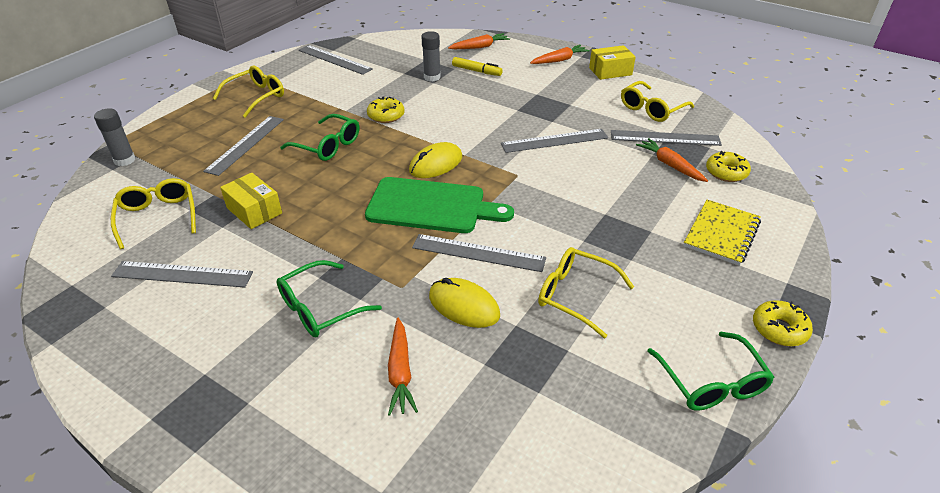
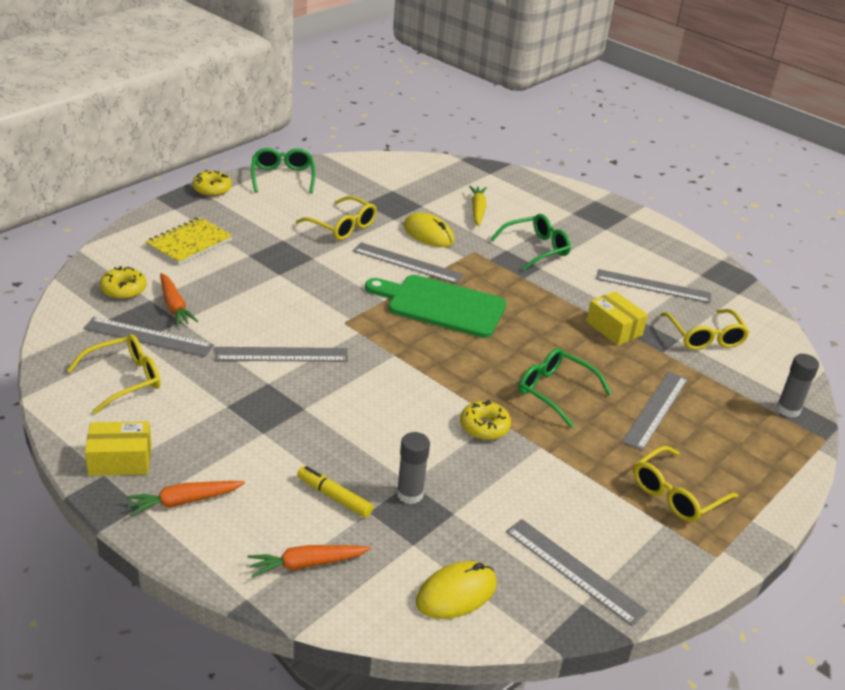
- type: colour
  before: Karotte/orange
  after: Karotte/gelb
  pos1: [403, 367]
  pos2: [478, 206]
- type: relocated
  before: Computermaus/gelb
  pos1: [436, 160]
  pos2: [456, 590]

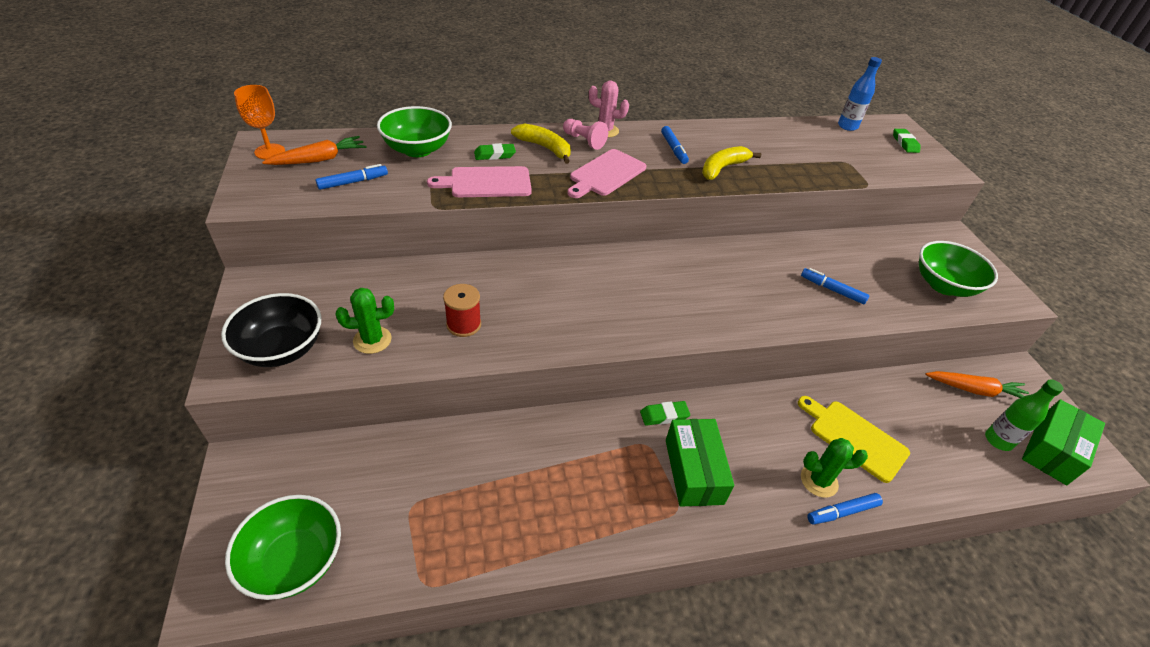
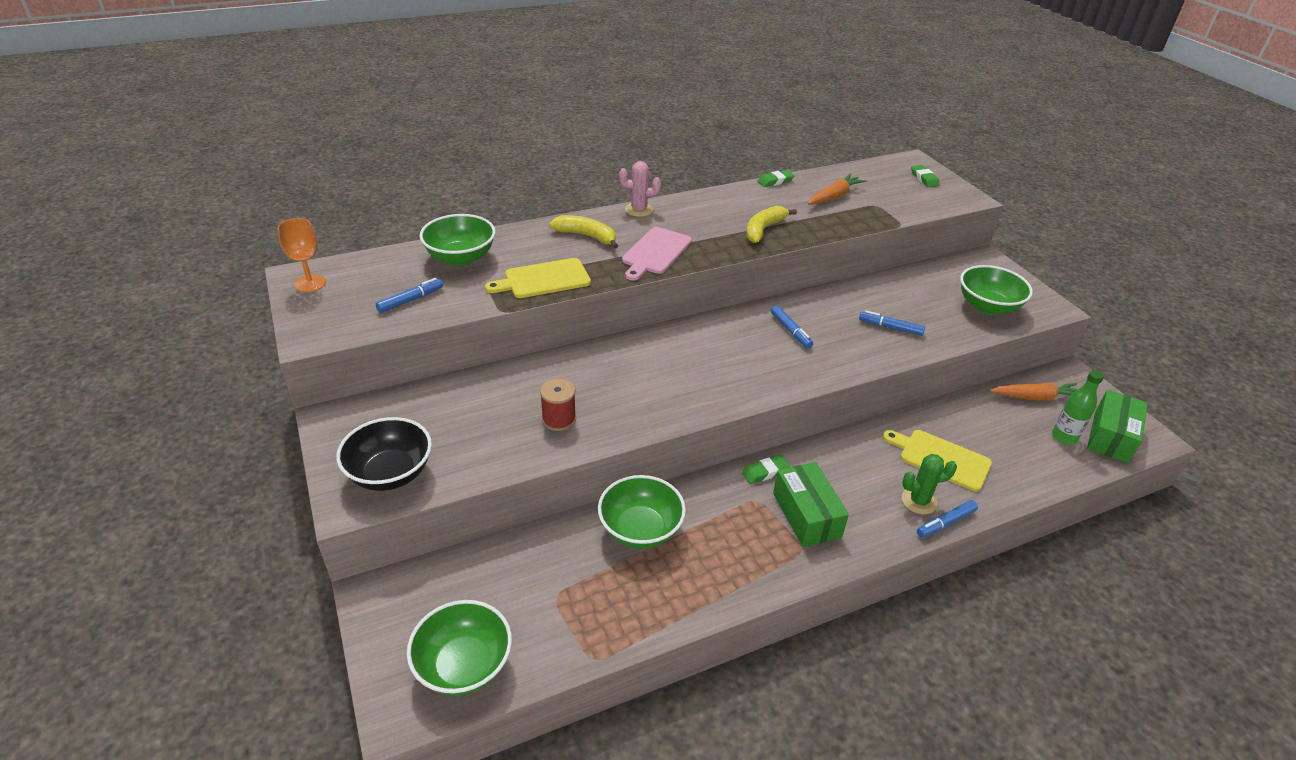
- type: relocated
  before: Karotte/orange
  pos1: [314, 150]
  pos2: [837, 189]
- type: missing
  before: Kaktus/grün
  pos1: [365, 321]
- type: colour
  before: Schneidebrett/rosa
  after: Schneidebrett/gelb
  pos1: [479, 181]
  pos2: [538, 278]
- type: relocated
  before: Radiergummi/grün
  pos1: [495, 151]
  pos2: [776, 178]
- type: missing
  before: Bauer/rosa
  pos1: [585, 134]
- type: relocated
  before: Filzstift/blau
  pos1: [675, 145]
  pos2: [792, 326]
- type: missing
  before: Flasche/blau
  pos1: [860, 94]
- type: appeared
  after: Schüssel/grün
  pos2: [642, 512]

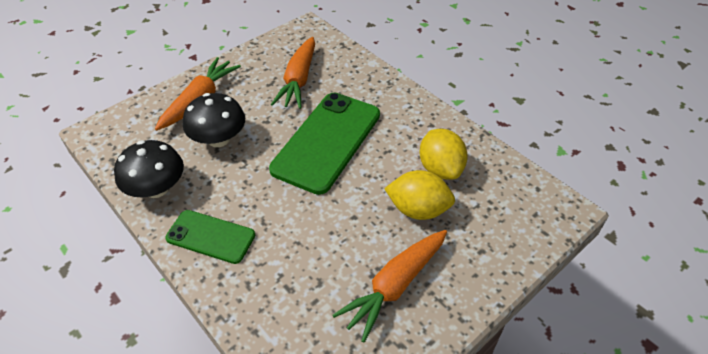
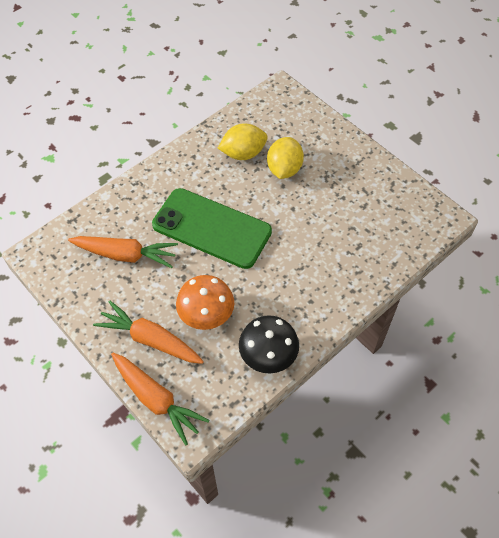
- type: missing
  before: Handy/grün
  pos1: [210, 237]
- type: colour
  before: Pilz/schwarz
  after: Pilz/orange
  pos1: [214, 120]
  pos2: [205, 302]
- type: relocated
  before: Karotte/orange
  pos1: [390, 286]
  pos2: [160, 399]

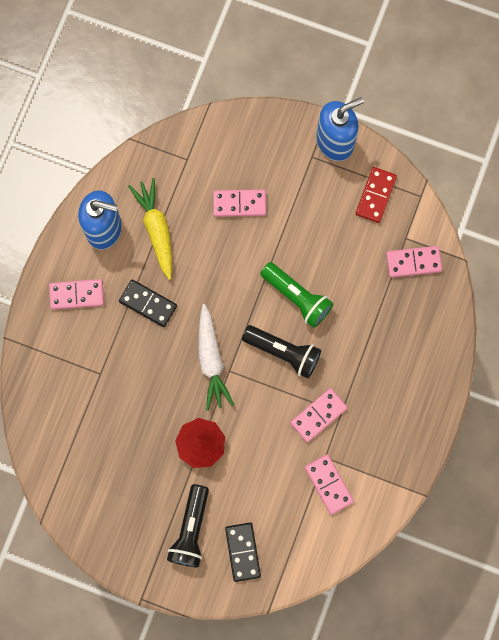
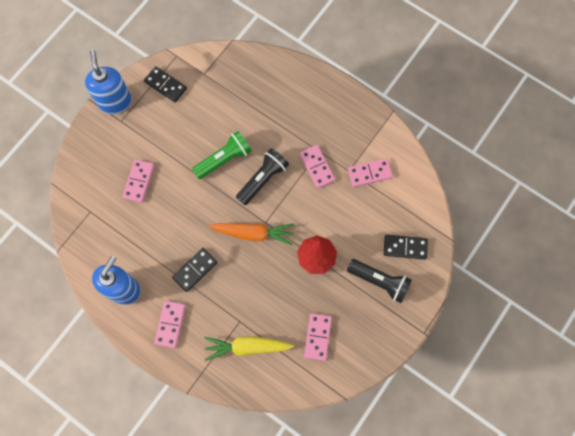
- type: relocated
  before: Karotte/gelb
  pos1: [150, 229]
  pos2: [249, 348]
- type: colour
  before: Karotte/weiß
  after: Karotte/orange
  pos1: [216, 357]
  pos2: [251, 234]
- type: colour
  before: Dominostein/rot
  after: Dominostein/schwarz
  pos1: [376, 195]
  pos2: [165, 84]
- type: relocated
  before: Dominostein/rosa
  pos1: [414, 262]
  pos2: [318, 337]

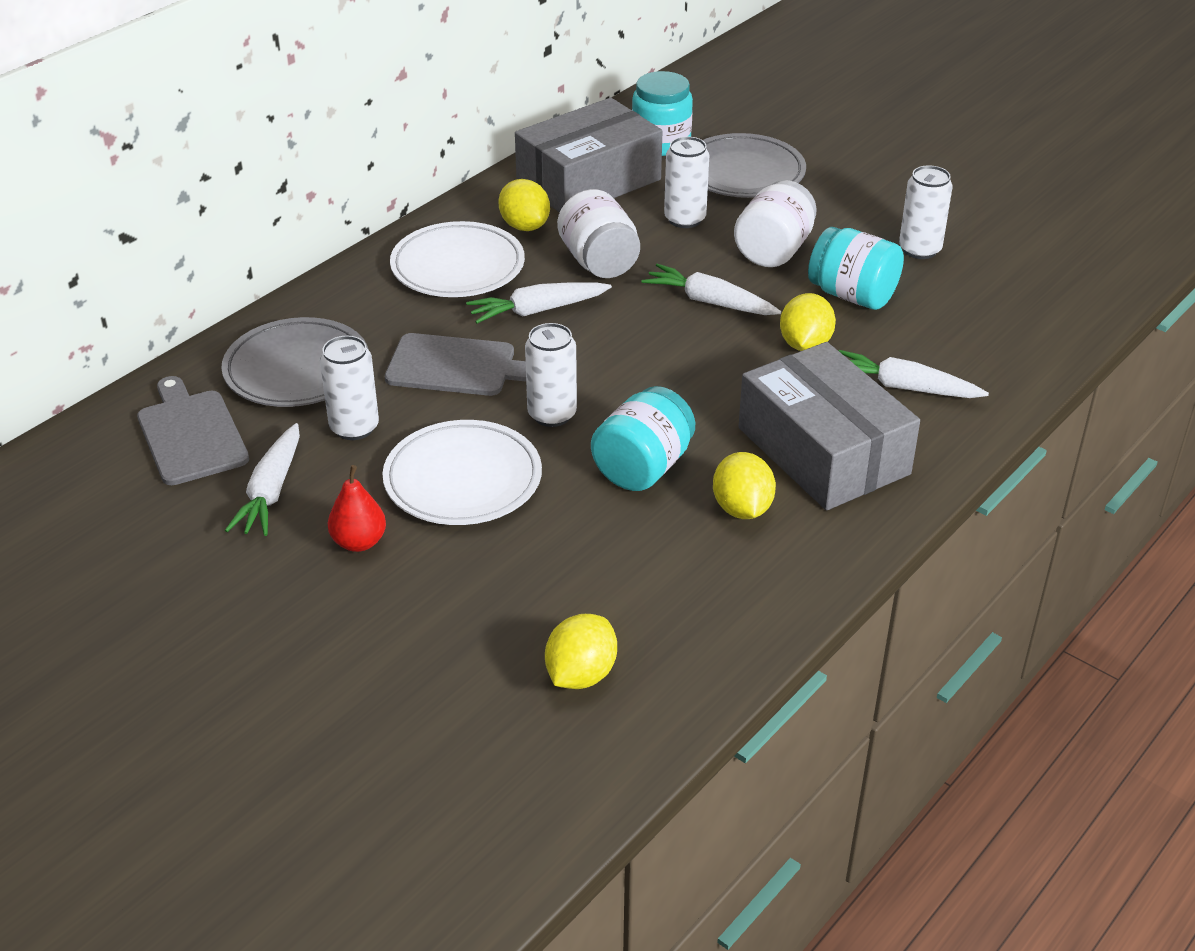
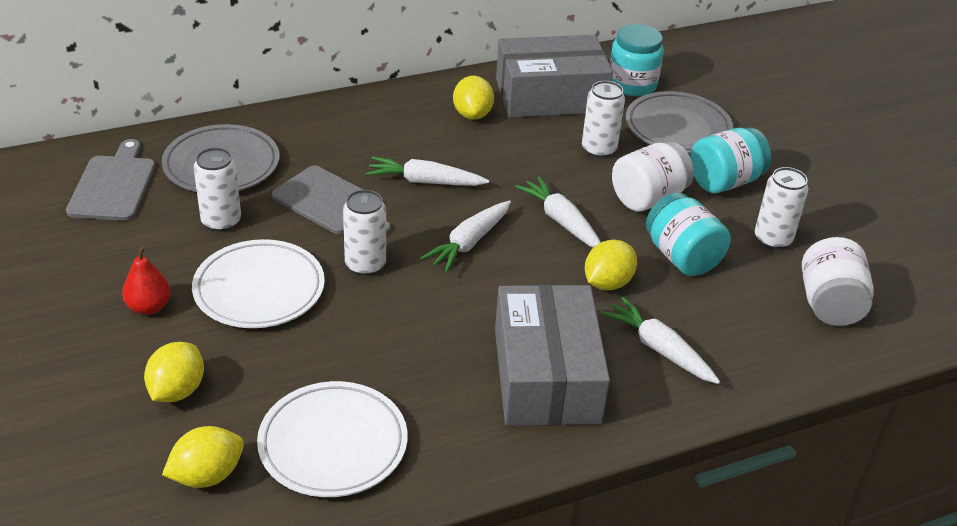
- type: relocated
  before: Karotte/weiß
  pos1: [262, 479]
  pos2: [466, 236]
- type: relocated
  before: Teller/weiß
  pos1: [457, 259]
  pos2: [332, 439]
- type: relocated
  before: Einmachglas/weiß
  pos1: [598, 233]
  pos2: [838, 281]
- type: relocated
  before: Einmachglas/türkis
  pos1: [643, 438]
  pos2: [731, 160]
- type: relocated
  before: Zitrone/gelb
  pos1: [744, 485]
  pos2: [174, 372]

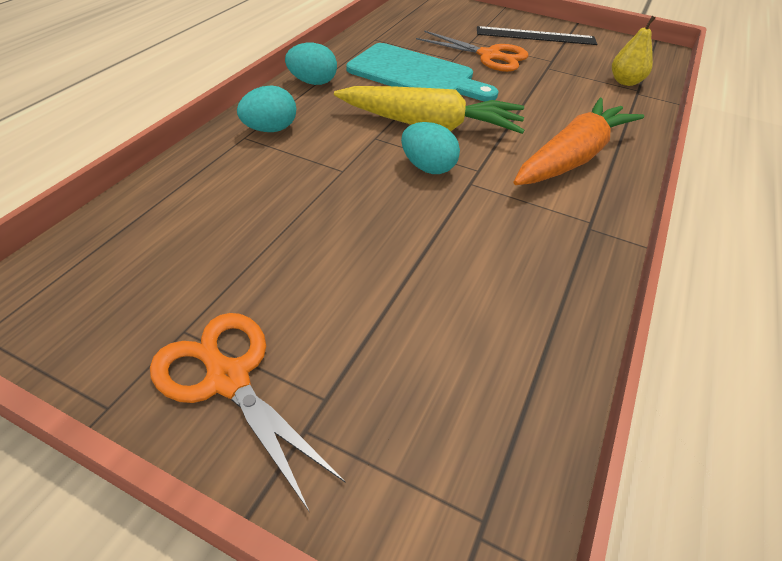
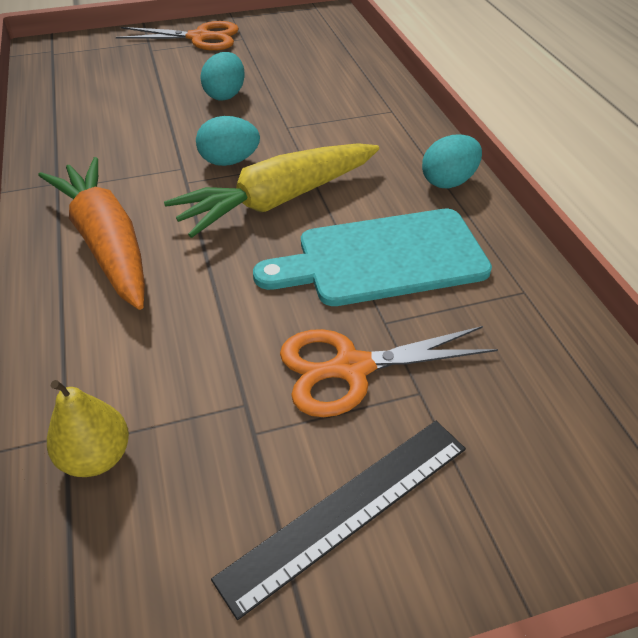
- type: relocated
  before: Ei/türkis
  pos1: [266, 109]
  pos2: [222, 76]
- type: spun
  before: Karotte/orange
  pos1: [579, 141]
  pos2: [91, 233]
  turn: 150

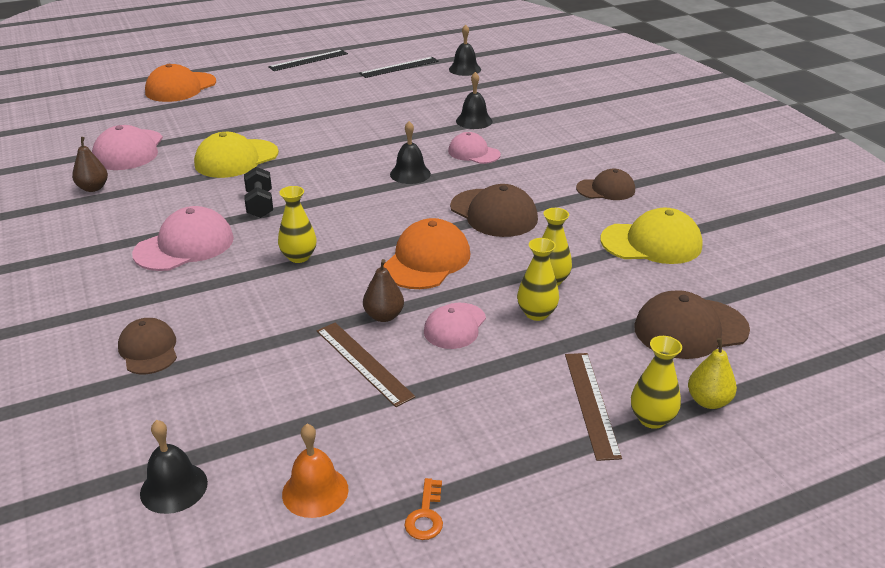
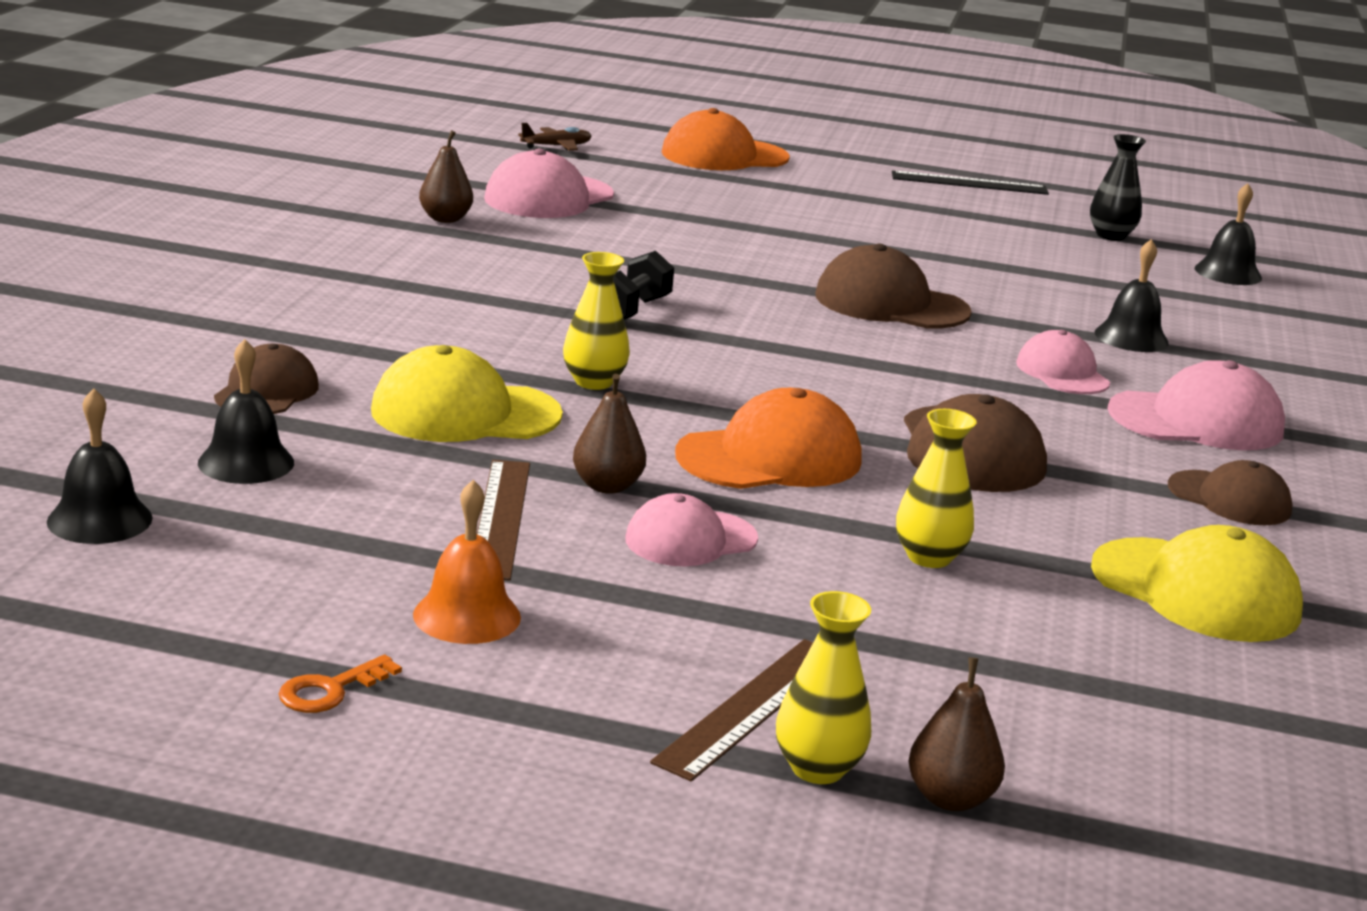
- type: relocated
  before: Kappe/rosa
  pos1: [183, 238]
  pos2: [1196, 405]
- type: relocated
  before: Kappe/gelb
  pos1: [236, 155]
  pos2: [467, 393]
- type: relocated
  before: Glocke/orange
  pos1: [315, 471]
  pos2: [467, 562]
- type: exchanged
  before: Lineal/schwarz
  after: Vase/schwarz
  pos1: [399, 67]
  pos2: [1118, 187]
- type: relocated
  before: Glocke/schwarz
  pos1: [410, 152]
  pos2: [246, 411]
- type: missing
  before: Vase/gelb
  pos1: [538, 279]
- type: relocated
  before: Kappe/braun
  pos1: [692, 324]
  pos2: [893, 286]
- type: colour
  before: Birne/gelb
  after: Birne/braun
  pos1: [712, 373]
  pos2: [956, 734]
- type: appeared
  after: Flugzeug/braun
  pos2: [554, 137]

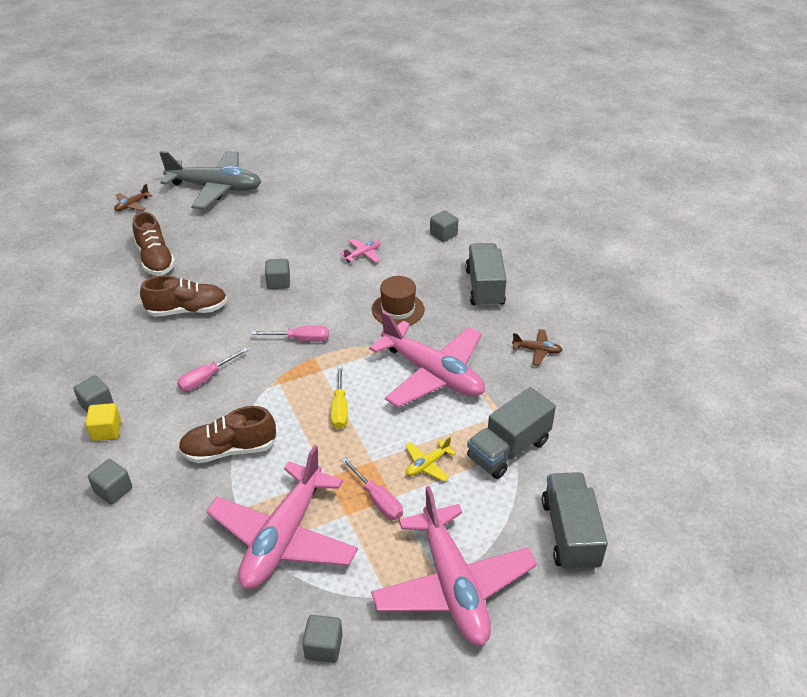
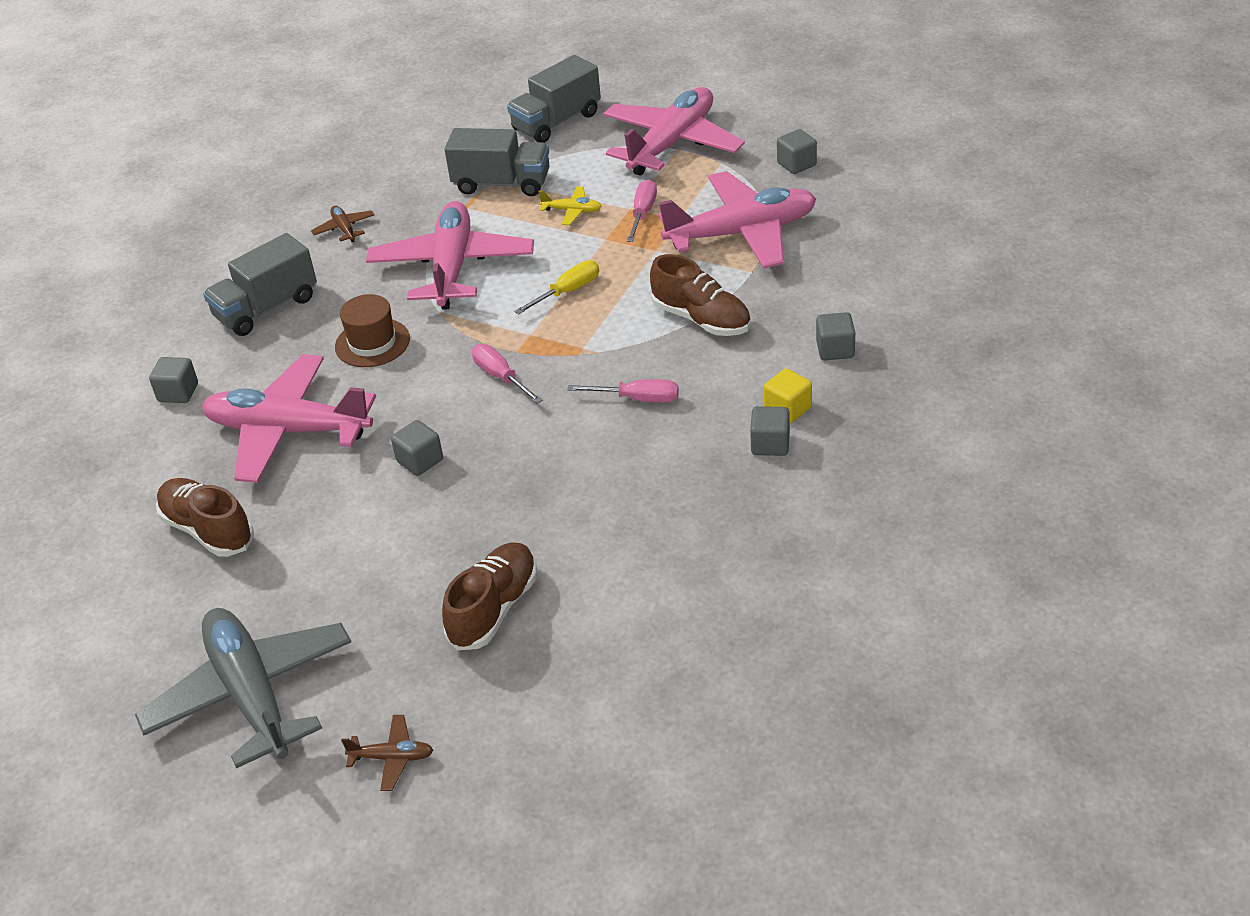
- type: relocated
  before: Schuh/braun
  pos1: [183, 296]
  pos2: [205, 517]
- type: size
  before: Flugzeug/rosa
  pos1: [360, 251]
  pos2: [289, 418]
  scale: 2.49

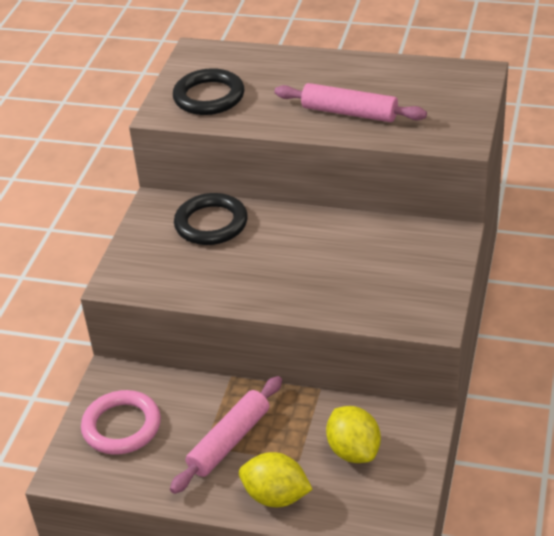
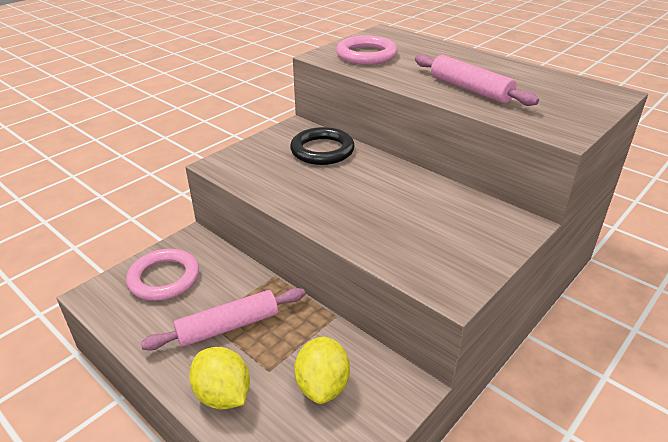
- type: colour
  before: Ring/schwarz
  after: Ring/rosa
  pos1: [208, 91]
  pos2: [366, 50]

